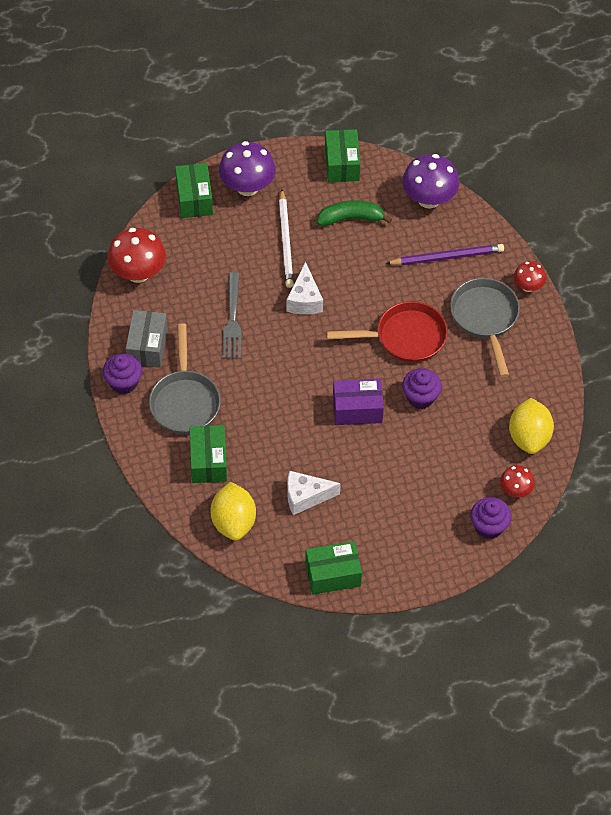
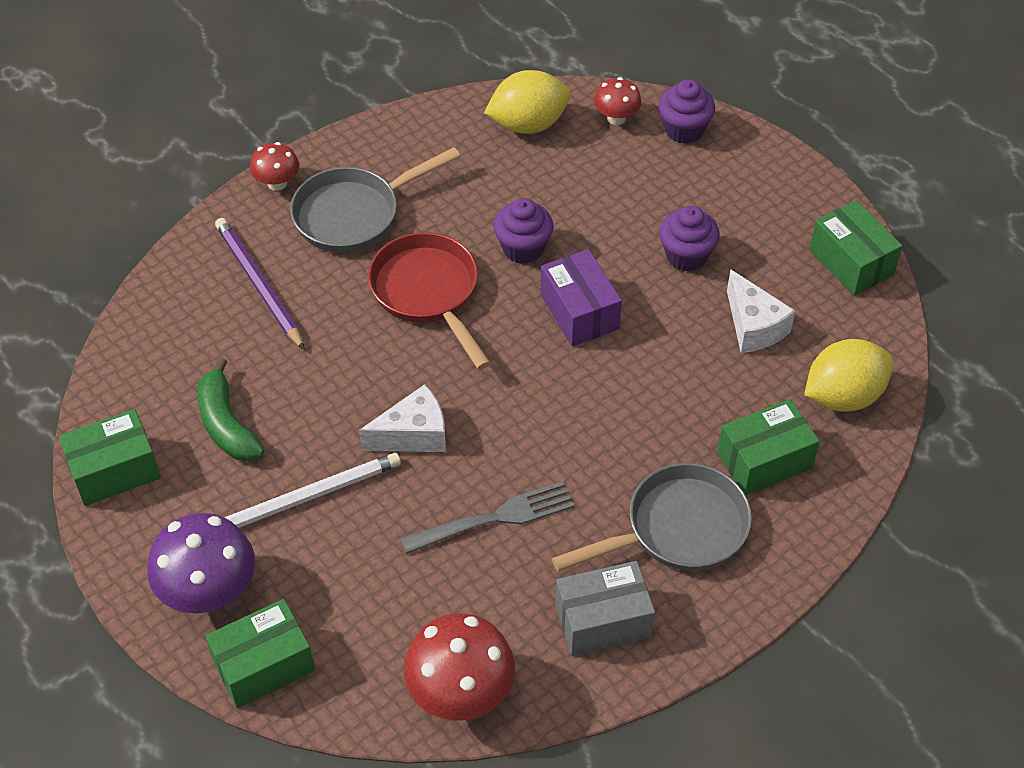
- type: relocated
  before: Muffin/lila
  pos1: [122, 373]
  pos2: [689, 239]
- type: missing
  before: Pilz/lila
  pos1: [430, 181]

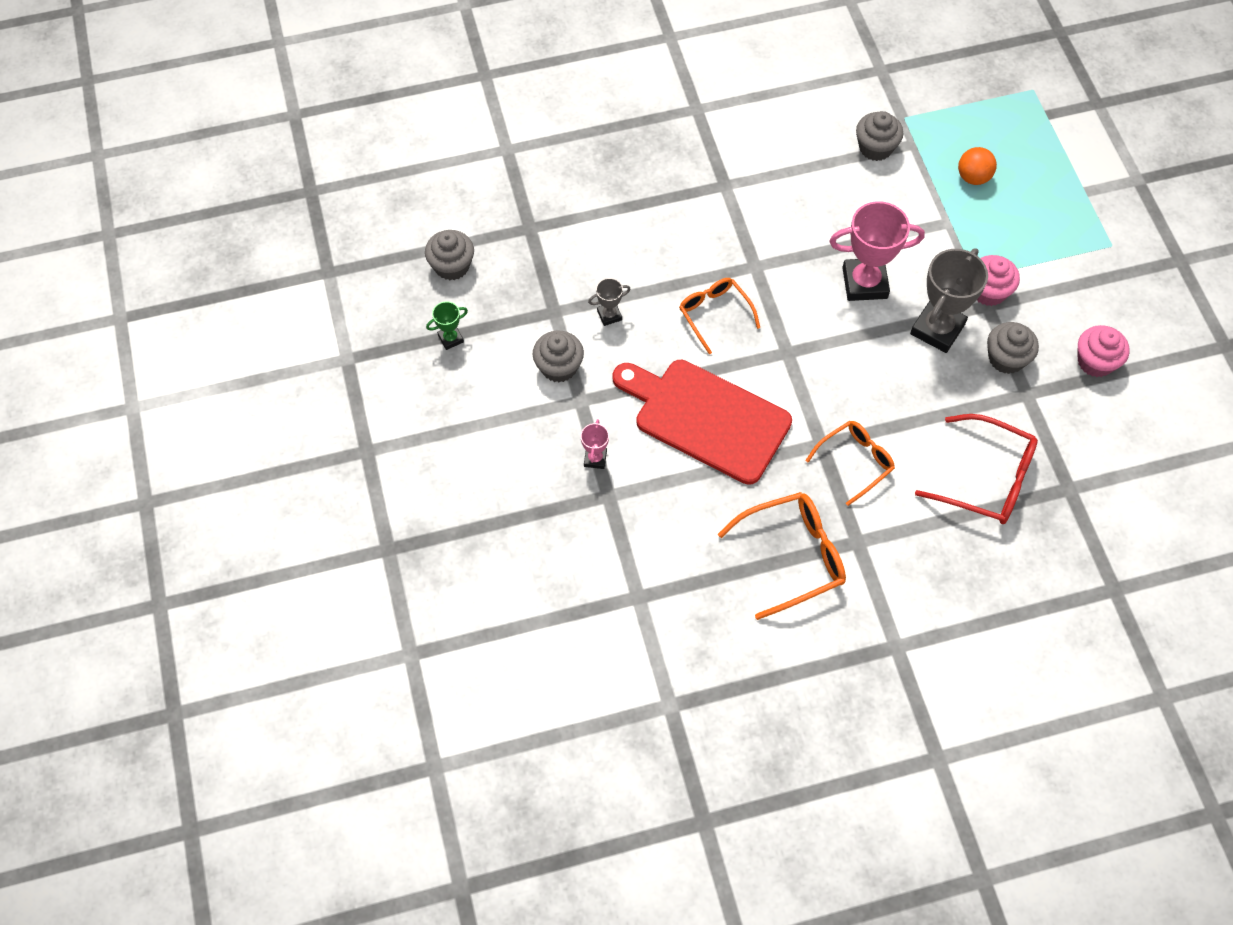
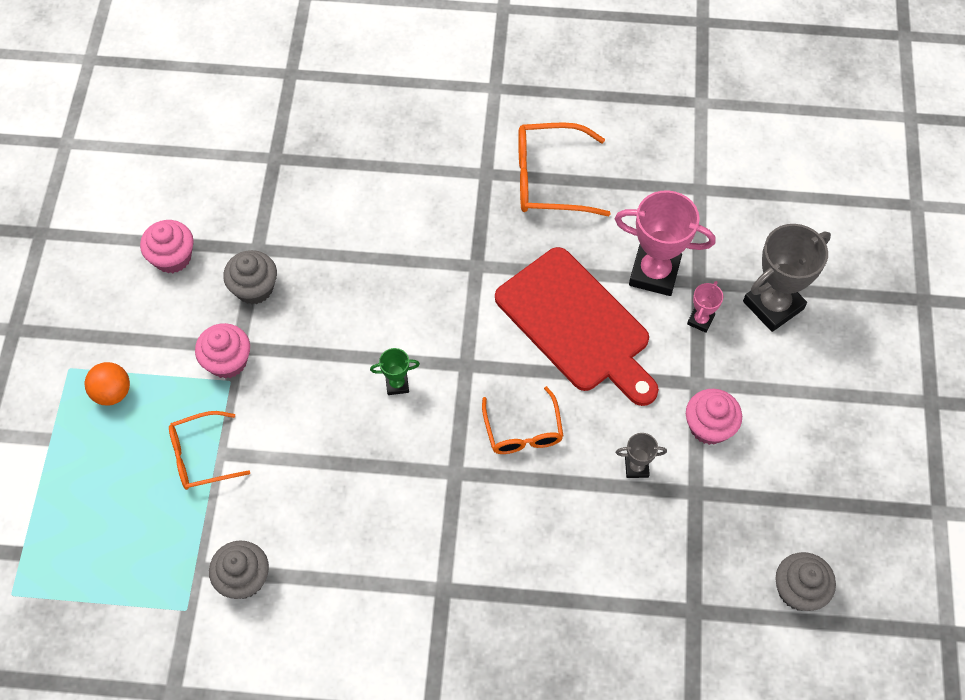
- type: relocated
  before: Pokal/grün
  pos1: [447, 326]
  pos2: [395, 371]
- type: colour
  before: Muffin/grau
  after: Muffin/rosa
  pos1: [558, 356]
  pos2: [714, 417]
- type: relocated
  before: Brille/orange
  pos1: [850, 463]
  pos2: [209, 450]
- type: relocated
  before: Pokal/rosa
  pos1: [877, 251]
  pos2: [665, 243]
- type: relocated
  before: Pokal/grau
  pos1: [949, 300]
  pos2: [787, 278]
- type: missing
  before: Brille/rot
  pos1: [976, 469]
- type: relocated
  before: Ball/orange
  pos1: [977, 166]
  pos2: [107, 384]

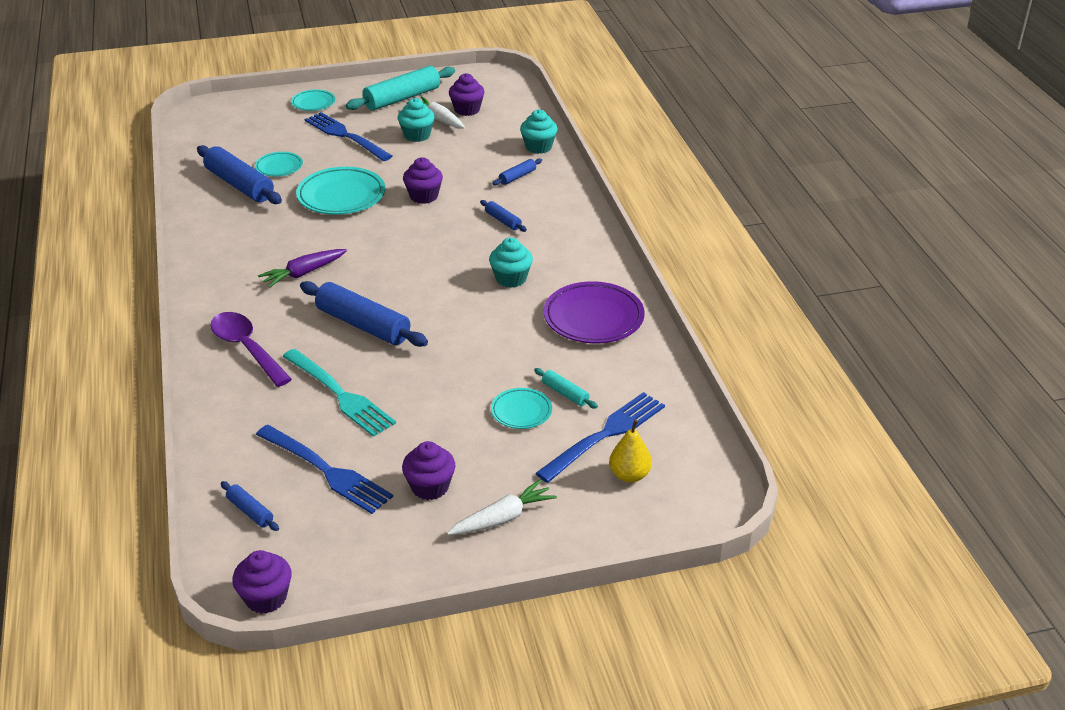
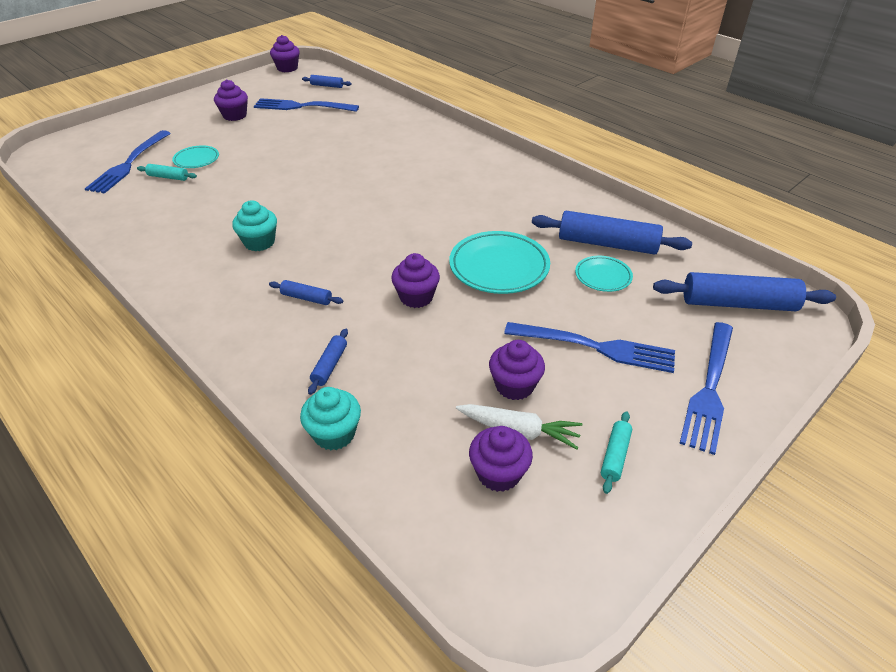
- type: missing
  before: Löffel/lila
  pos1: [251, 349]
- type: missing
  before: Karotte/lila
  pos1: [302, 268]
- type: missing
  before: Gabel/türkis
  pos1: [339, 393]
- type: exchanged
  before: Teller/türkis
  after: Gabel/blau
  pos1: [313, 100]
  pos2: [706, 388]
- type: relocated
  before: Nudelholz/blau
  pos1: [364, 314]
  pos2: [744, 291]
- type: size
  before: Nudelholz/türkis
  pos1: [400, 88]
  pos2: [616, 452]
  scale: 0.48
- type: colour
  before: Muffin/türkis
  after: Muffin/lila
  pos1: [416, 120]
  pos2: [517, 370]
- type: missing
  before: Karotte/weiß
  pos1: [502, 507]
- type: missing
  before: Teller/lila
  pos1: [594, 312]
- type: missing
  before: Birne/gelb
  pos1: [630, 451]

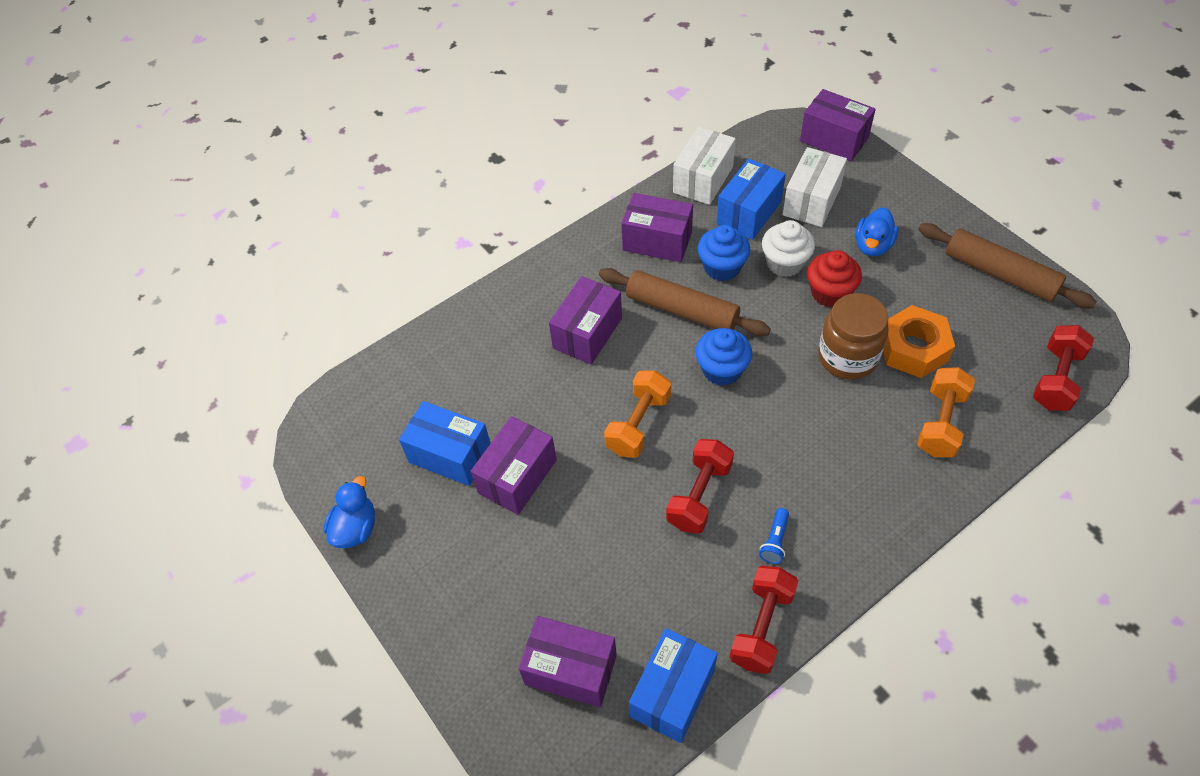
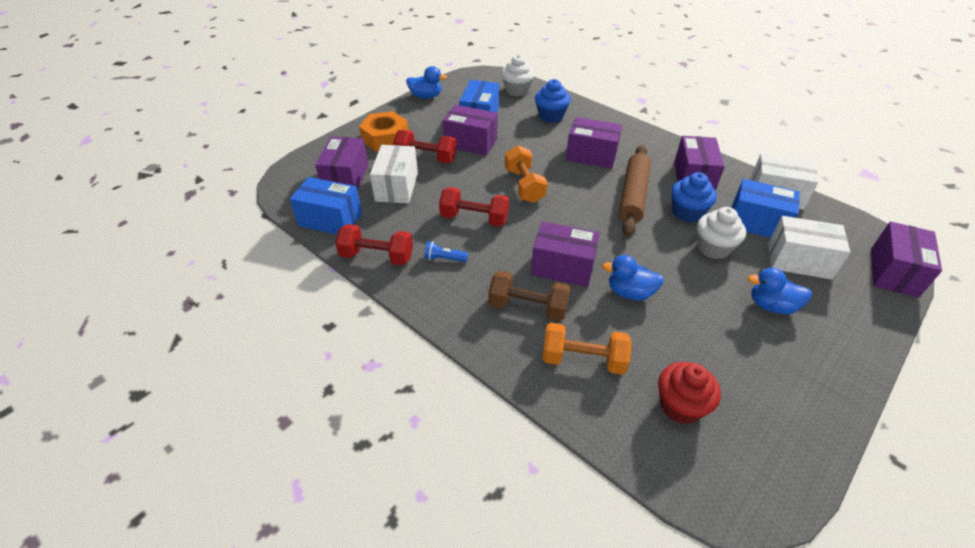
- type: spun
  before: Hantel/orange
  pos1: [637, 414]
  pos2: [526, 174]
  turn: 60
- type: relocated
  before: Muffin/blau
  pos1: [723, 357]
  pos2: [553, 101]
- type: relocated
  before: Muffin/rot
  pos1: [834, 278]
  pos2: [689, 393]
- type: exchanged
  before: Einmachglas/braun
  after: Ente/blau
  pos1: [853, 336]
  pos2: [633, 277]
- type: relocated
  before: Sechskantmutter/orange
  pos1: [919, 341]
  pos2: [383, 131]
- type: missing
  before: Nudelholz/braun
  pos1: [1007, 266]
- type: relocated
  before: Hantel/rot
  pos1: [1063, 368]
  pos2: [425, 146]
- type: appeared
  after: Schachtel/weiß
  pos2: [394, 174]
- type: appeared
  after: Hantel/braun
  pos2: [529, 295]
- type: appeared
  after: Muffin/weiß
  pos2: [518, 75]
- type: appeared
  after: Schachtel/lila
  pos2: [565, 254]

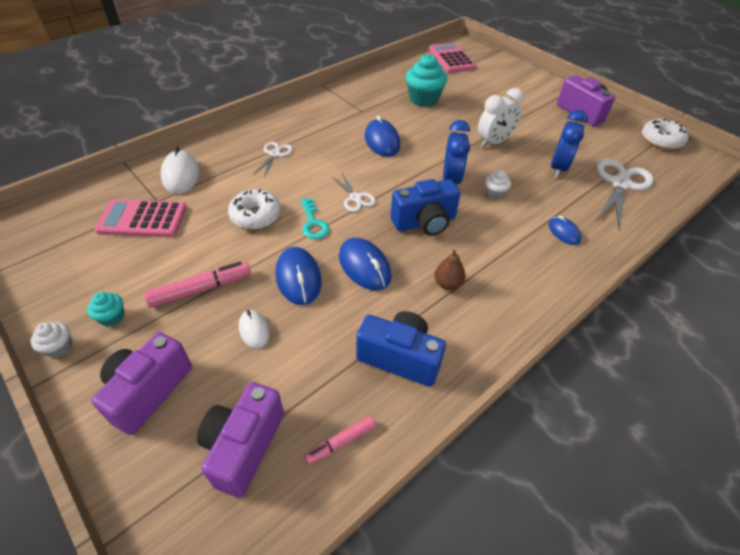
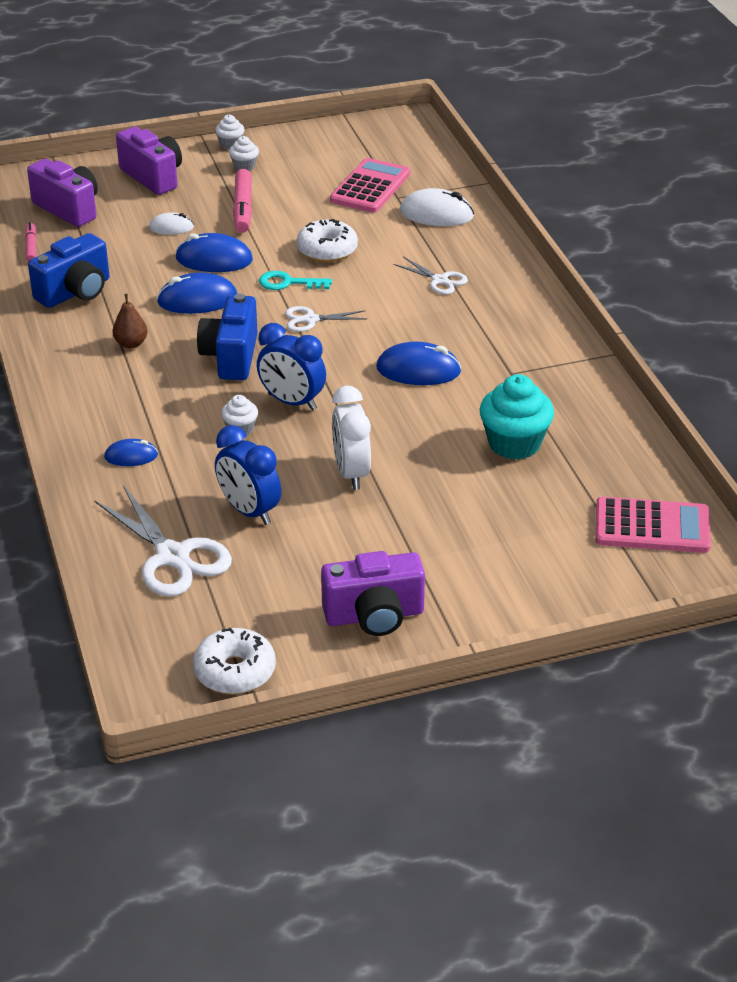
- type: colour
  before: Muffin/türkis
  after: Muffin/weiß
  pos1: [105, 309]
  pos2: [244, 153]

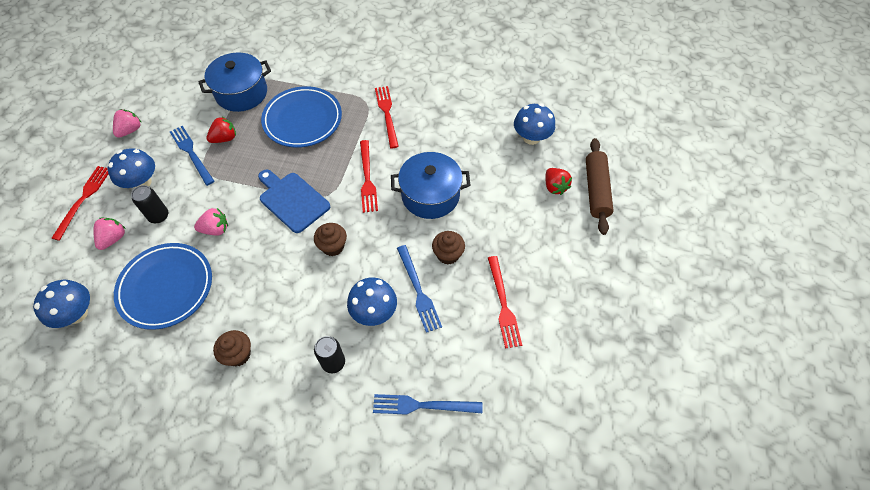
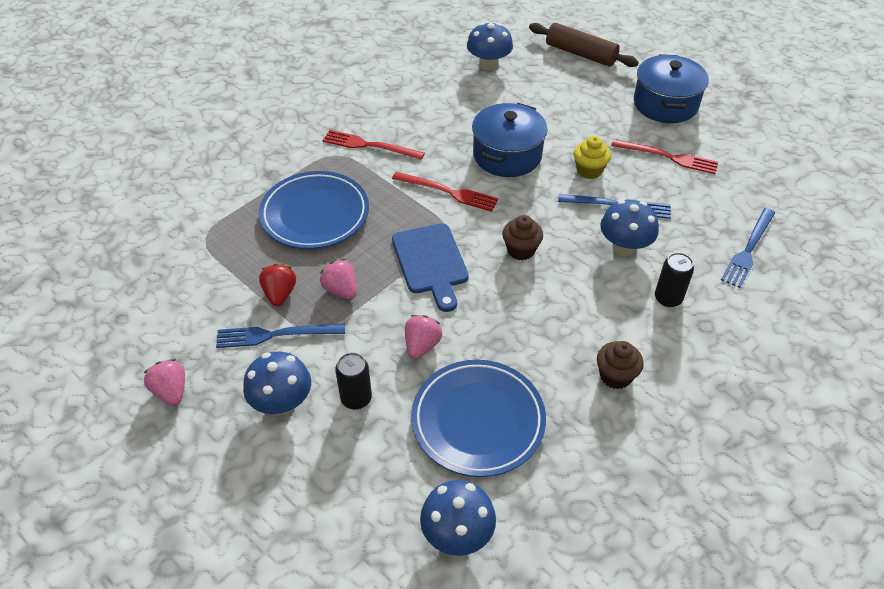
- type: missing
  before: Gabel/rot
  pos1: [80, 203]
- type: relocated
  before: Erdbeere/rosa
  pos1: [110, 234]
  pos2: [338, 279]
- type: relocated
  before: Kochtopf/blau
  pos1: [234, 82]
  pos2: [671, 88]
- type: spun
  before: Schneidebrett/blau
  pos1: [294, 201]
  pos2: [430, 267]
  turn: -90
- type: colour
  before: Muffin/braun
  after: Muffin/gelb
  pos1: [448, 248]
  pos2: [592, 157]
- type: missing
  before: Erdbeere/rot
  pos1: [558, 181]

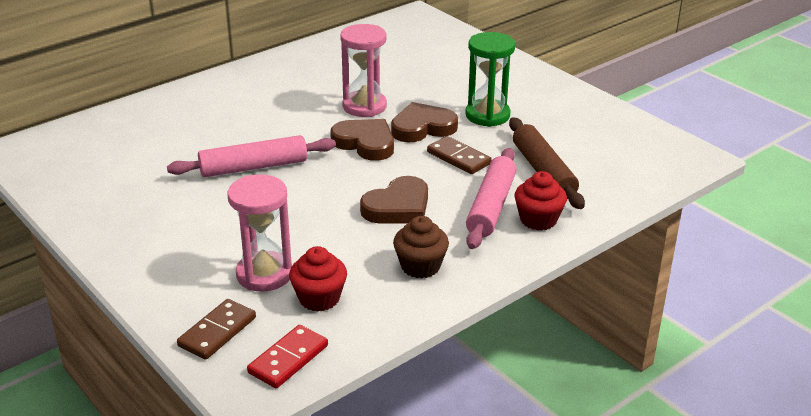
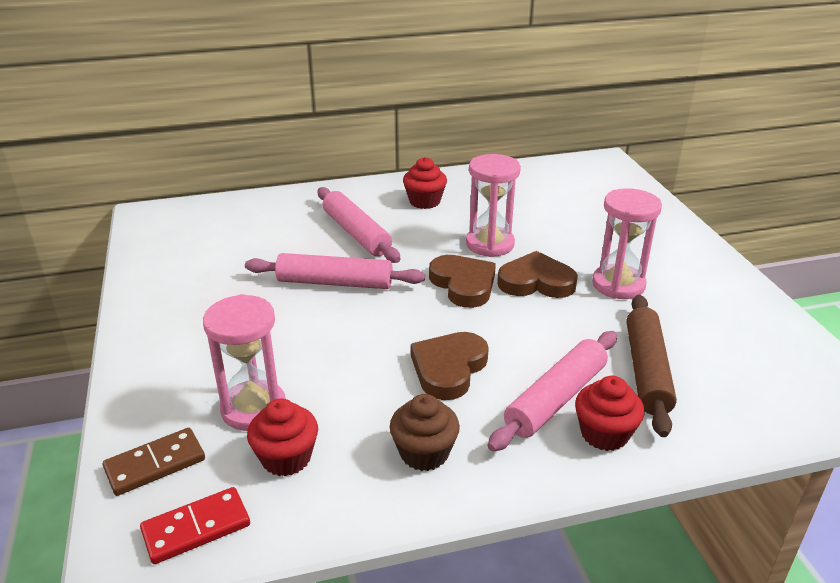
- type: spun
  before: Herz/braun
  pos1: [394, 199]
  pos2: [450, 366]
  turn: 135
- type: missing
  before: Dominostein/braun
  pos1: [459, 155]
- type: colour
  before: Sanduhr/grün
  after: Sanduhr/rosa
  pos1: [490, 79]
  pos2: [627, 243]
- type: appeared
  after: Nudelholz/rosa
  pos2: [359, 225]
- type: appeared
  after: Muffin/rot
  pos2: [425, 183]

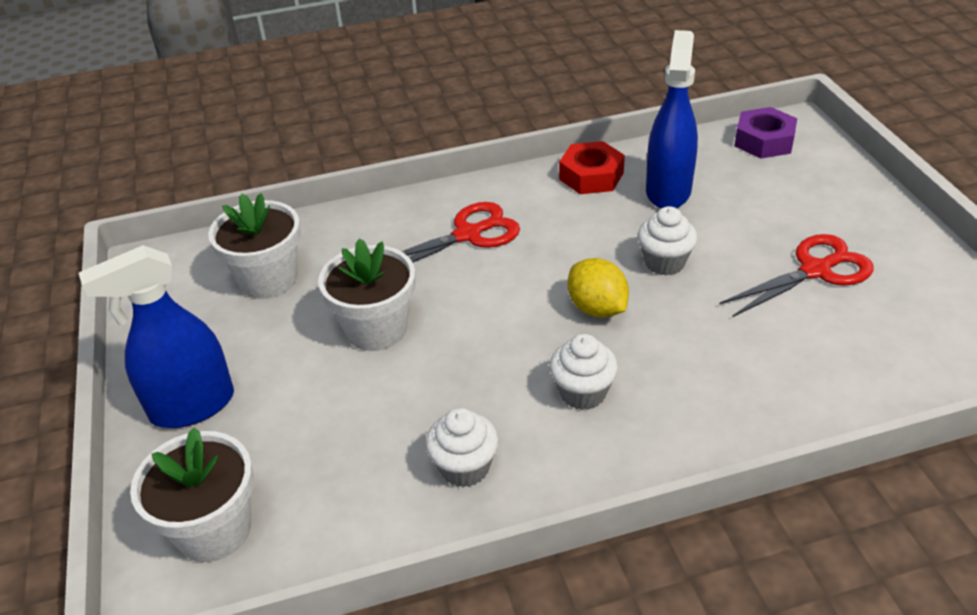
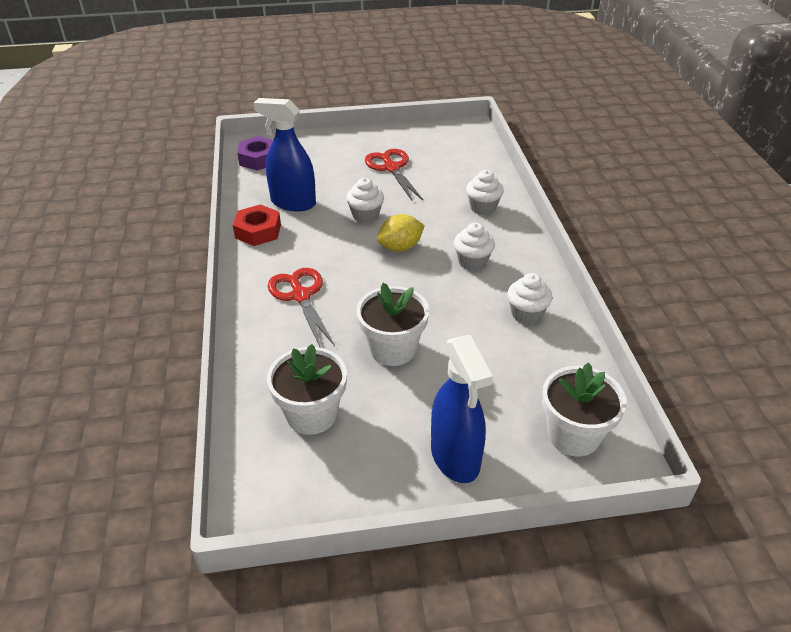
- type: appeared
  after: Muffin/weiß
  pos2: [485, 192]

